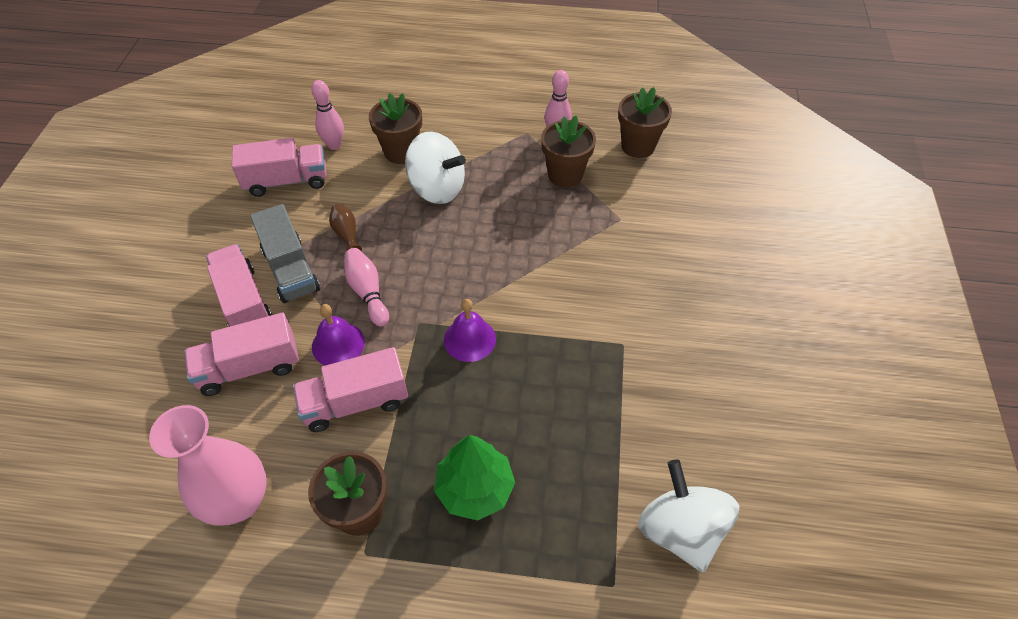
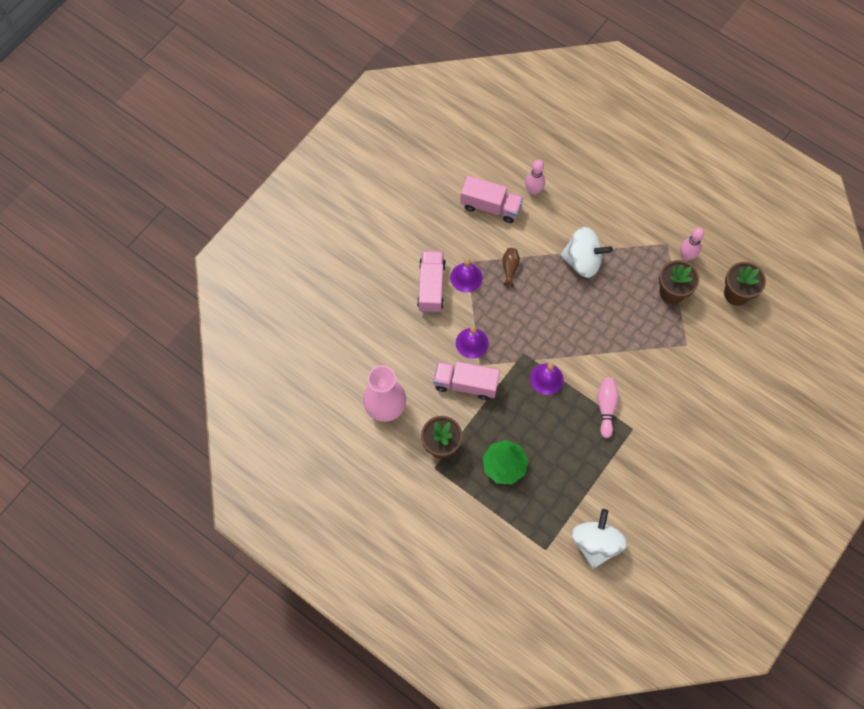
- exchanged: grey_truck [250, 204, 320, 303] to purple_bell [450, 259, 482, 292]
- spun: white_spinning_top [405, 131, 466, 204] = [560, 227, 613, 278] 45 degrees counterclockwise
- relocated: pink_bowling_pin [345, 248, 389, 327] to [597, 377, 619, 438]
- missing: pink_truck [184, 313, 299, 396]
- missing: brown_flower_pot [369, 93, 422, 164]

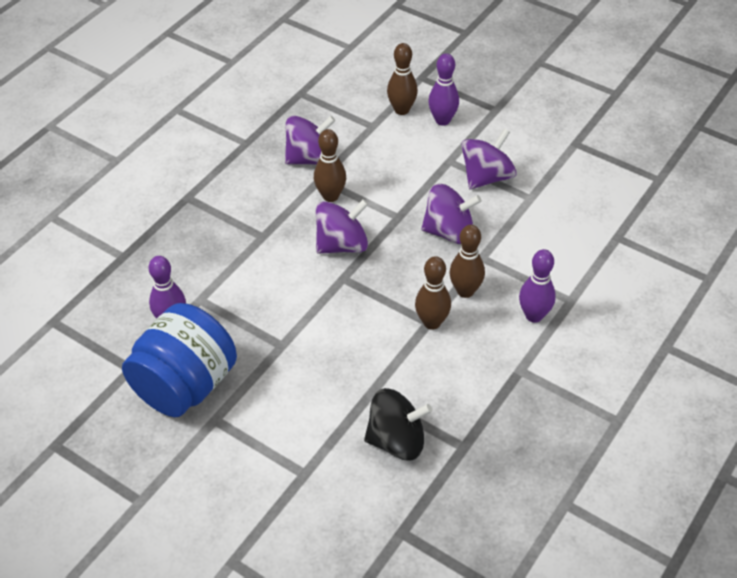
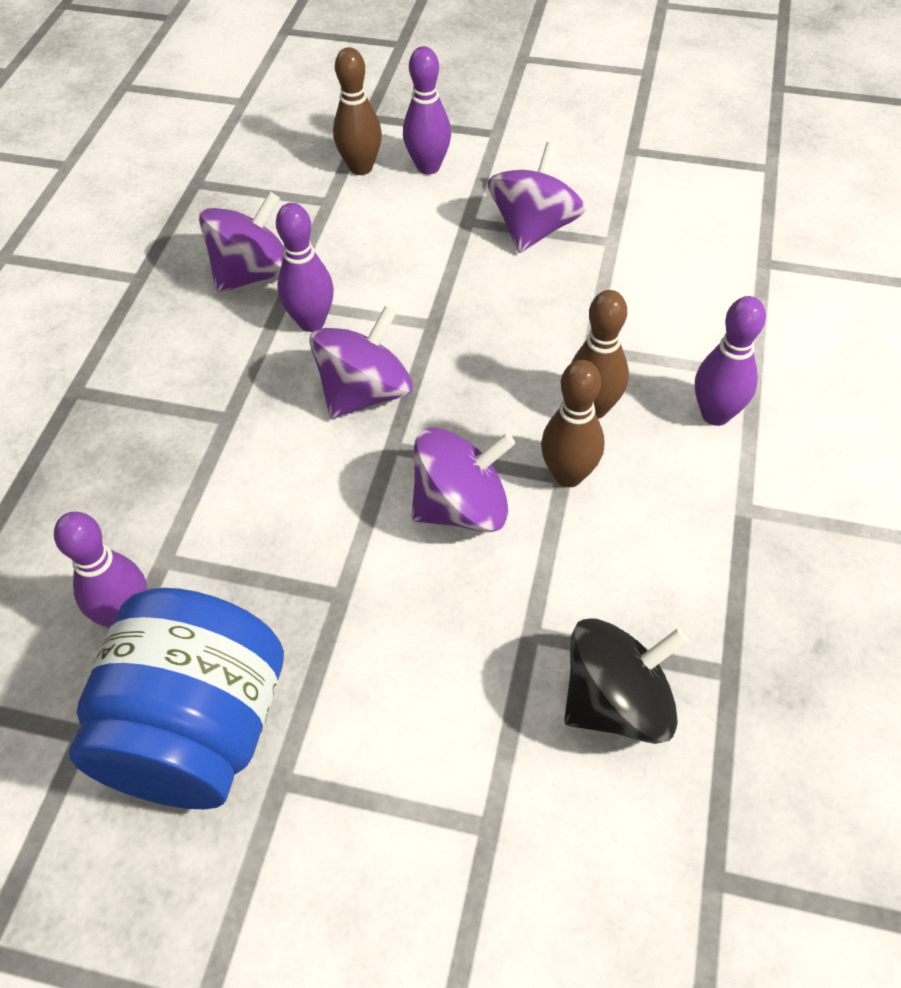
- colour: brown_bowling_pin [314, 129, 346, 202] to purple_bowling_pin [276, 203, 334, 332]
- relocated: purple_spinning_top [421, 184, 482, 244] to [412, 427, 515, 533]

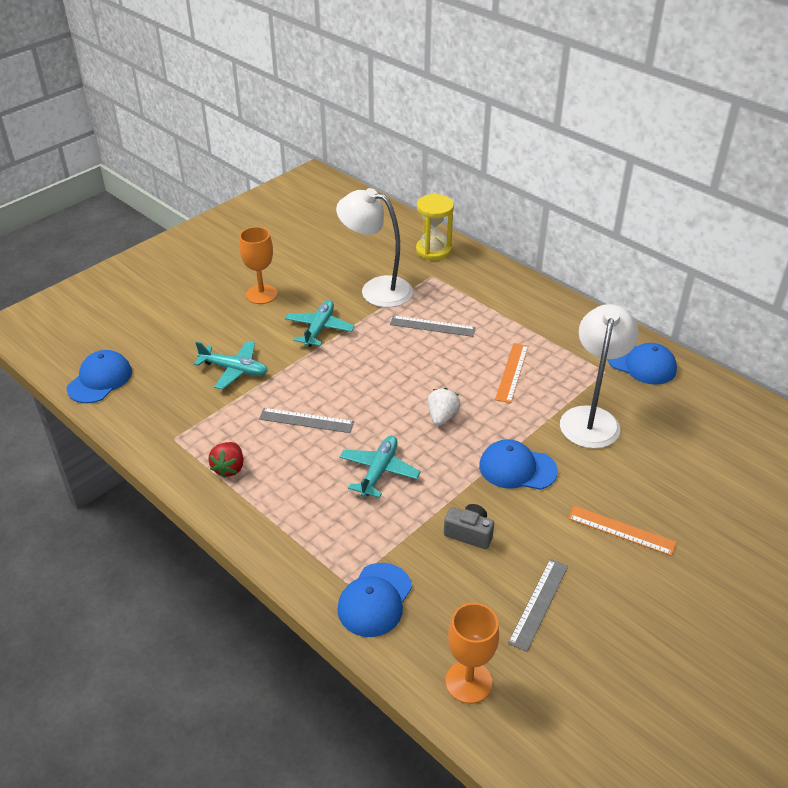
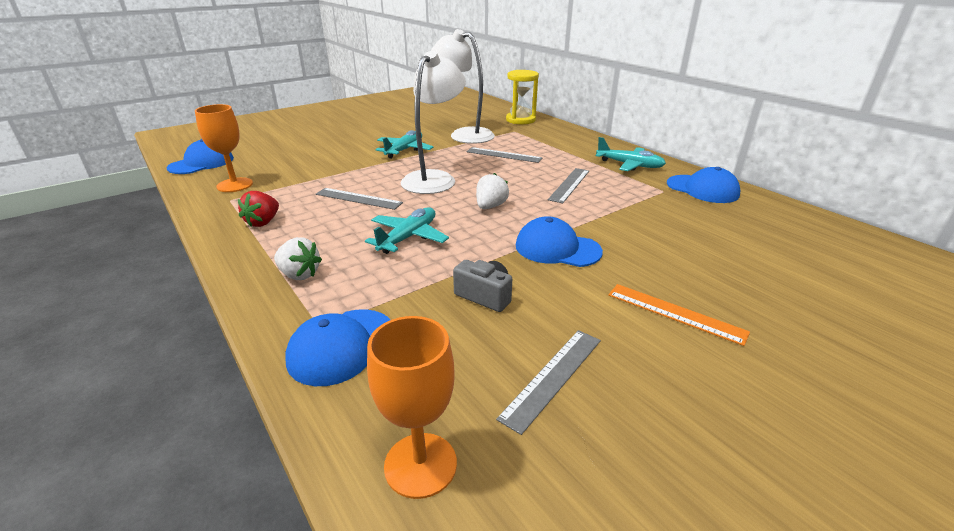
- relocated: orange_goblet [239, 227, 277, 304] to [195, 104, 253, 192]
- appeared: white_strawberry [274, 237, 322, 280]
- relocated: white_lamp [560, 304, 639, 449] to [401, 51, 466, 194]
- colour: orange_ruler [495, 343, 528, 403] to grey_ruler [548, 168, 589, 203]
- relocated: turquoise_plane [194, 341, 268, 390] to [595, 137, 666, 171]

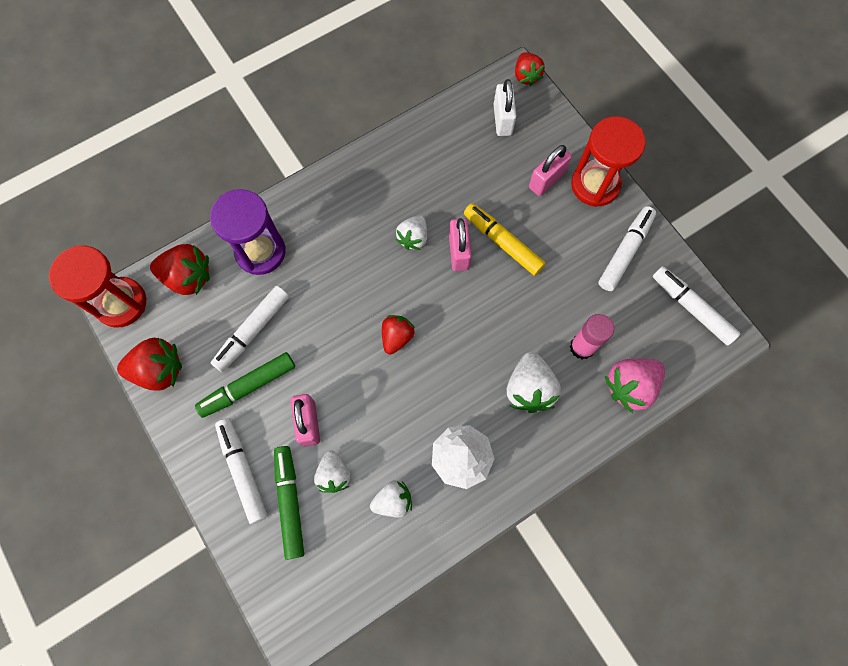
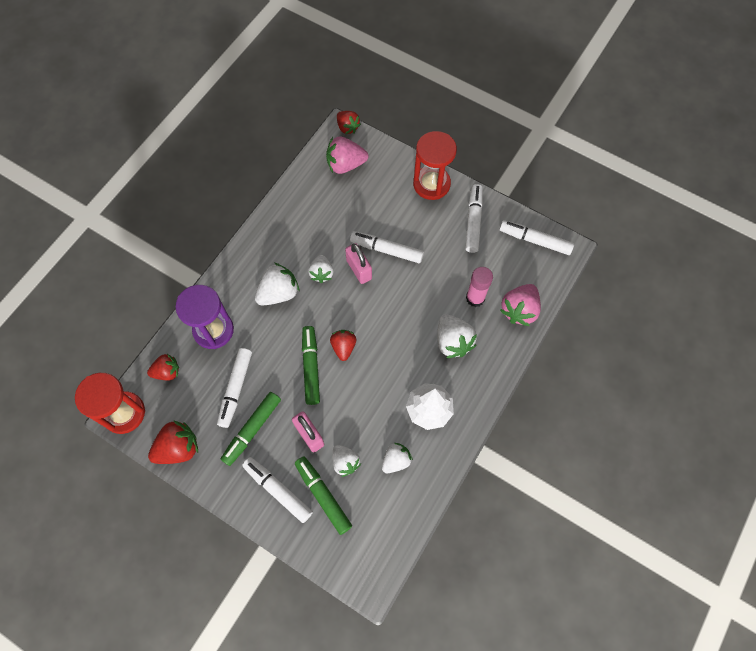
- size: red_strawberry [150, 244, 210, 295] = [147, 354, 179, 381] x0.66
- appeared: white_strawberry [255, 263, 300, 306]
- appeared: green_marker [302, 326, 320, 405]
- exchanged: white_padlock [494, 79, 516, 136] to pink_strawberry [326, 136, 368, 174]
- colour: yellow_marker [464, 203, 545, 276] to white_marker [350, 231, 424, 263]
- missing: pink_padlock [529, 145, 572, 196]

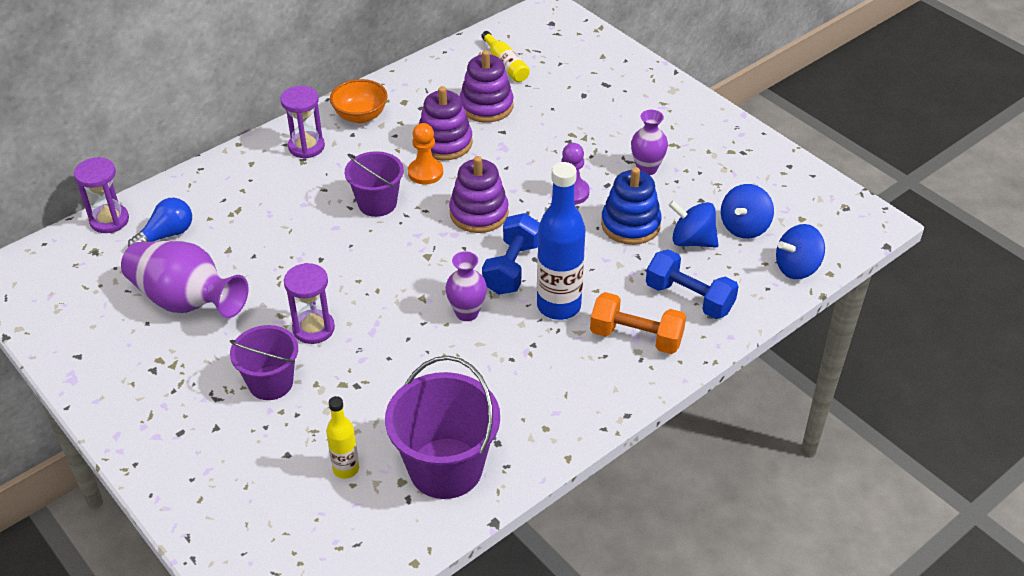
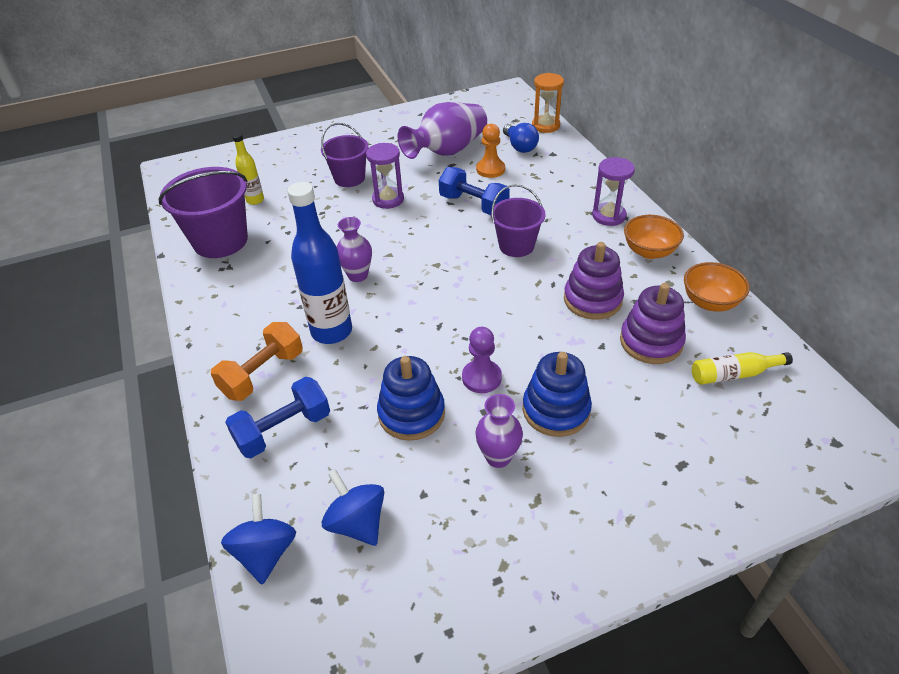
- relocated: blue_dumbbell [482, 213, 540, 295] to [439, 167, 510, 215]
- relocated: orange_pawn [408, 123, 443, 185] to [476, 124, 505, 178]
- appeared: blue_stacking_toy [523, 352, 592, 437]
- colour: purple_hourglass [74, 157, 129, 233] to orange_hourglass [532, 73, 564, 133]
- appeared: orange_bowl [684, 262, 750, 312]
- missing: purple_stacking_toy [449, 156, 509, 233]
- missing: blue_spinning_top [669, 200, 719, 248]

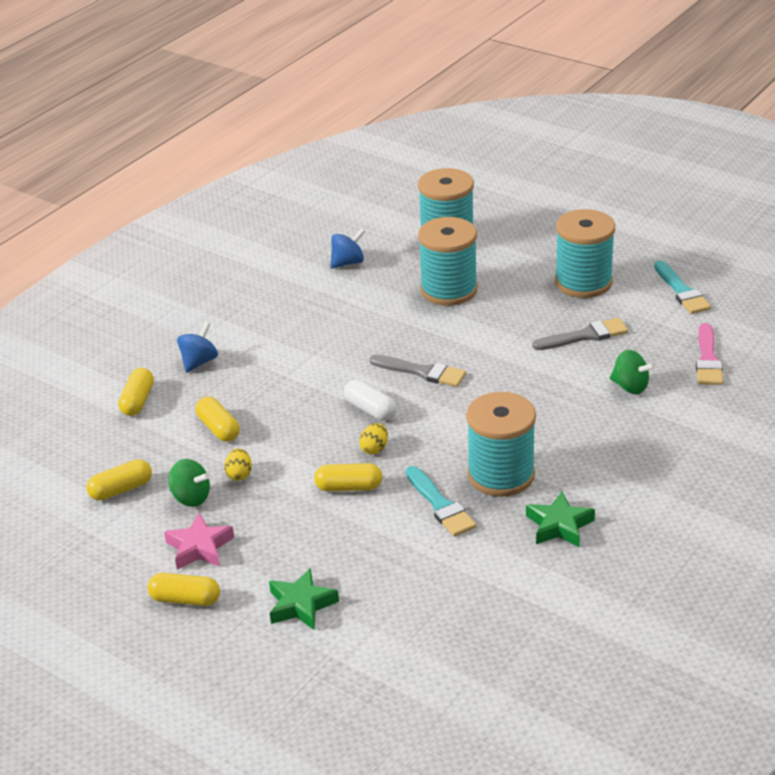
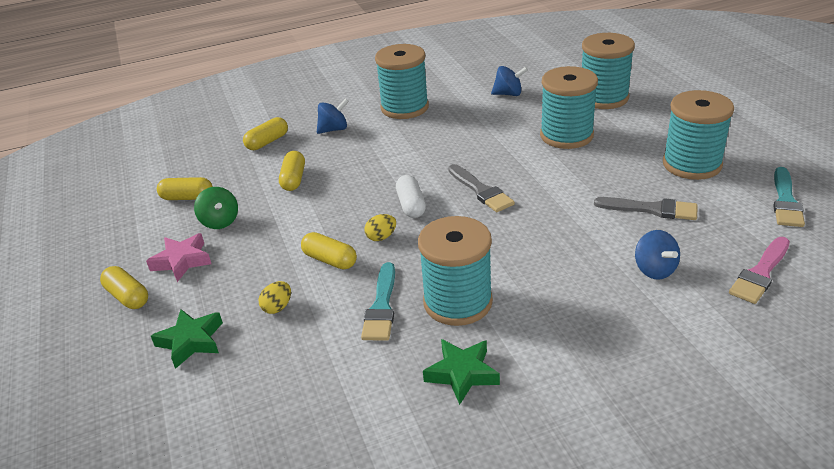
- relocated: yellow_egg [224, 448, 252, 481] to [258, 281, 291, 314]
- appeared: turquoise_spool [375, 44, 429, 119]
- colour: green_spinning_top [610, 350, 655, 394] to blue_spinning_top [635, 230, 680, 280]

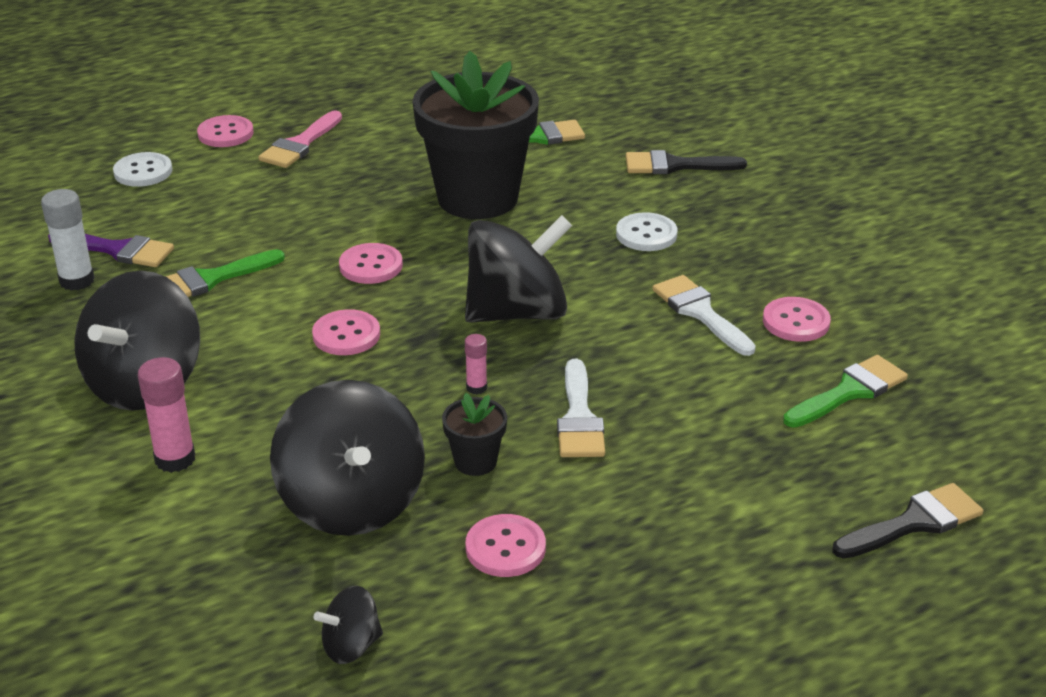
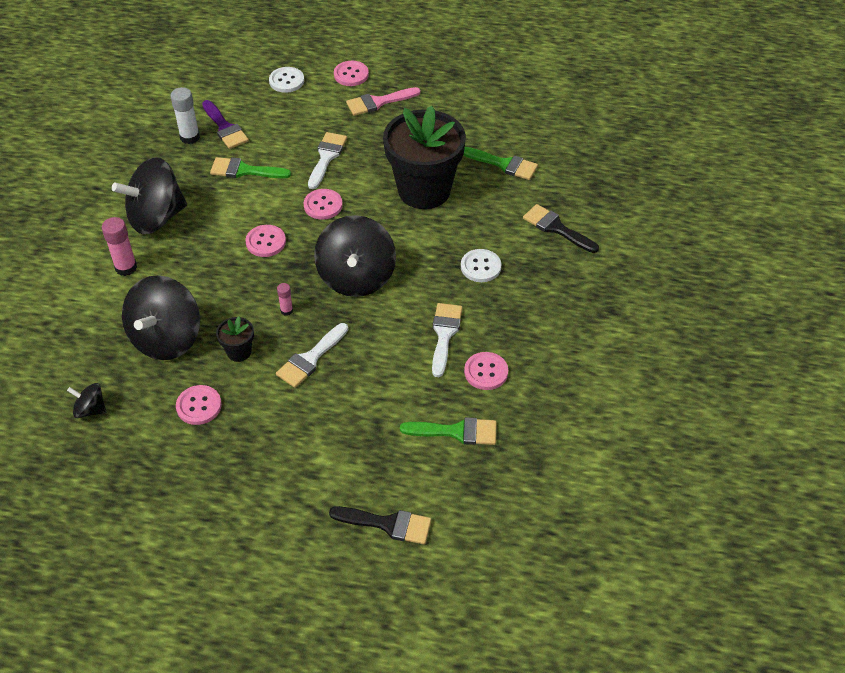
- appeared: white_brush [308, 132, 347, 189]
- spun: black_spinning_top [465, 215, 572, 323] = [314, 215, 396, 297] 75 degrees clockwise

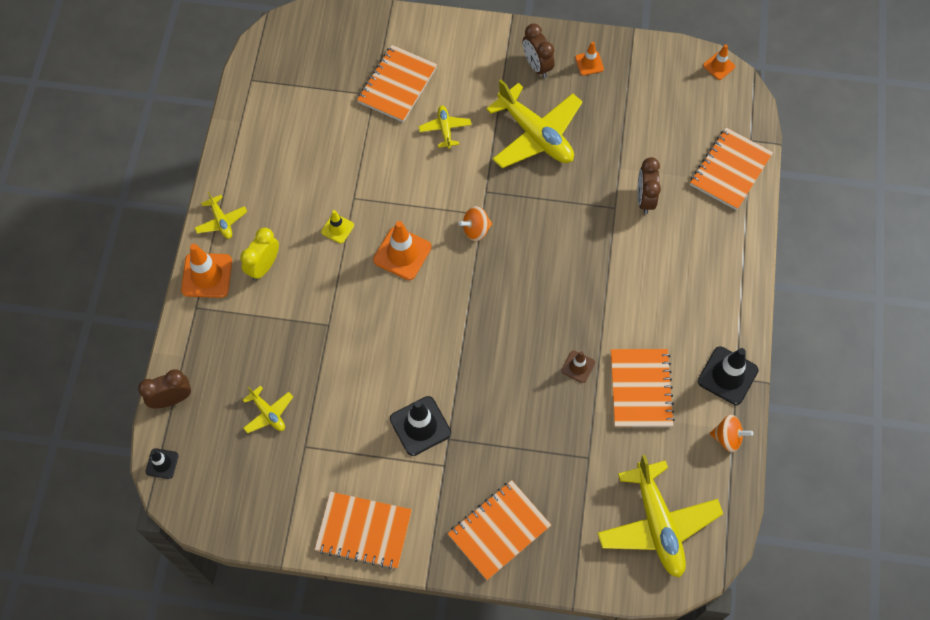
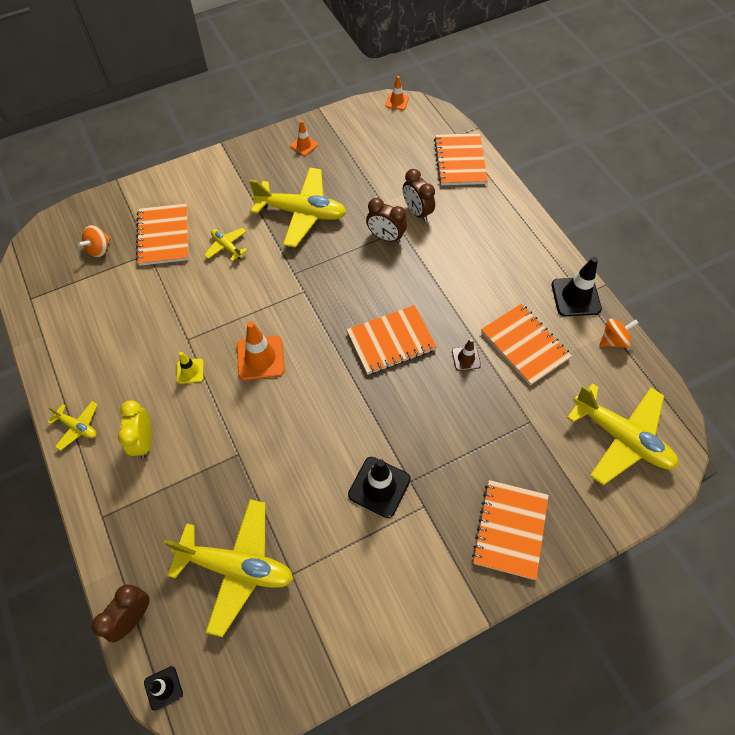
- relocated: orange_spinning_top [458, 206, 492, 241] to [78, 225, 111, 257]
- size: yellow_plane [243, 386, 293, 433] = [164, 499, 293, 637] x2.11
- relocated: orange_notebook [315, 492, 412, 570] to [347, 305, 437, 375]
- relocated: brown_clock [523, 24, 555, 78] to [366, 198, 407, 243]
- missing: orange_traffic_cone [181, 244, 232, 298]

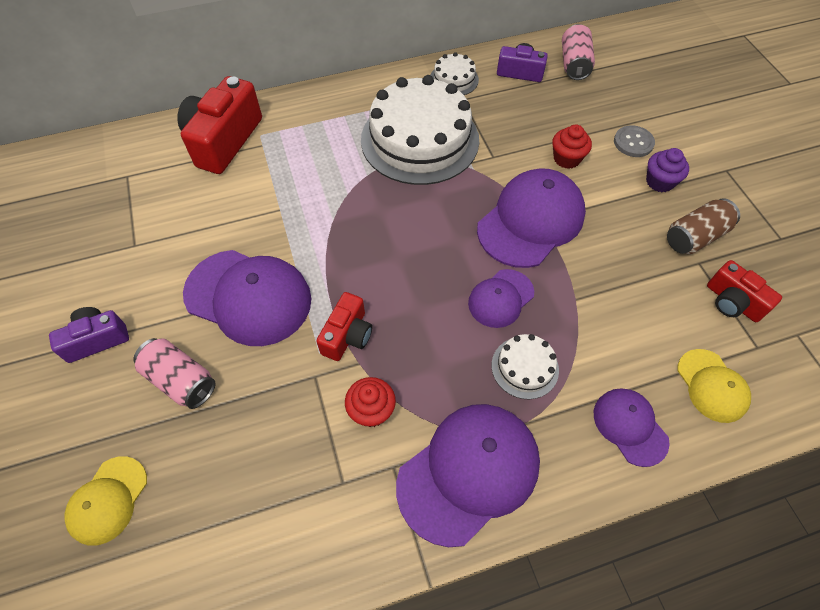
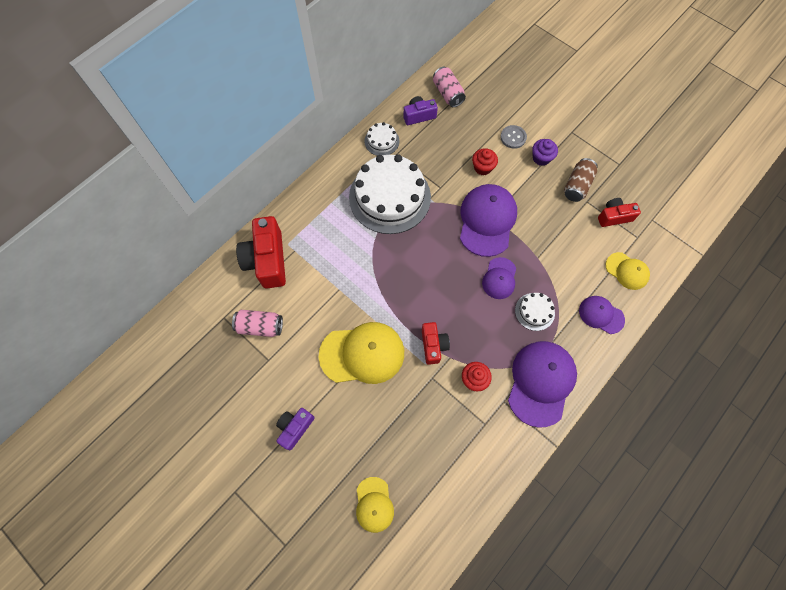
- relocated: pink_can [133, 338, 216, 409] to [232, 310, 283, 337]
- colour: purple_cap [183, 250, 311, 346] to yellow_cap [319, 322, 404, 384]
- spun: red_camera [707, 260, 782, 322] = [598, 198, 641, 227] 150 degrees clockwise

